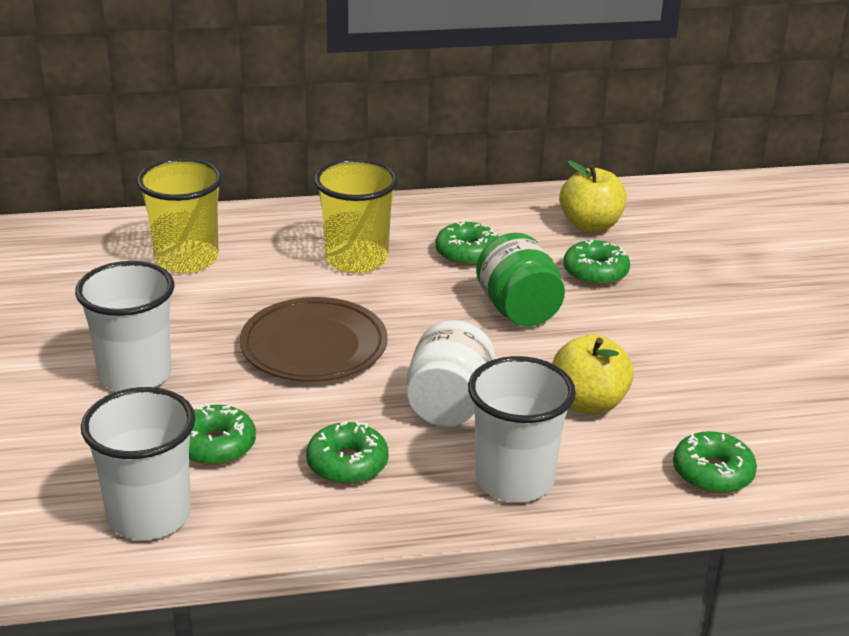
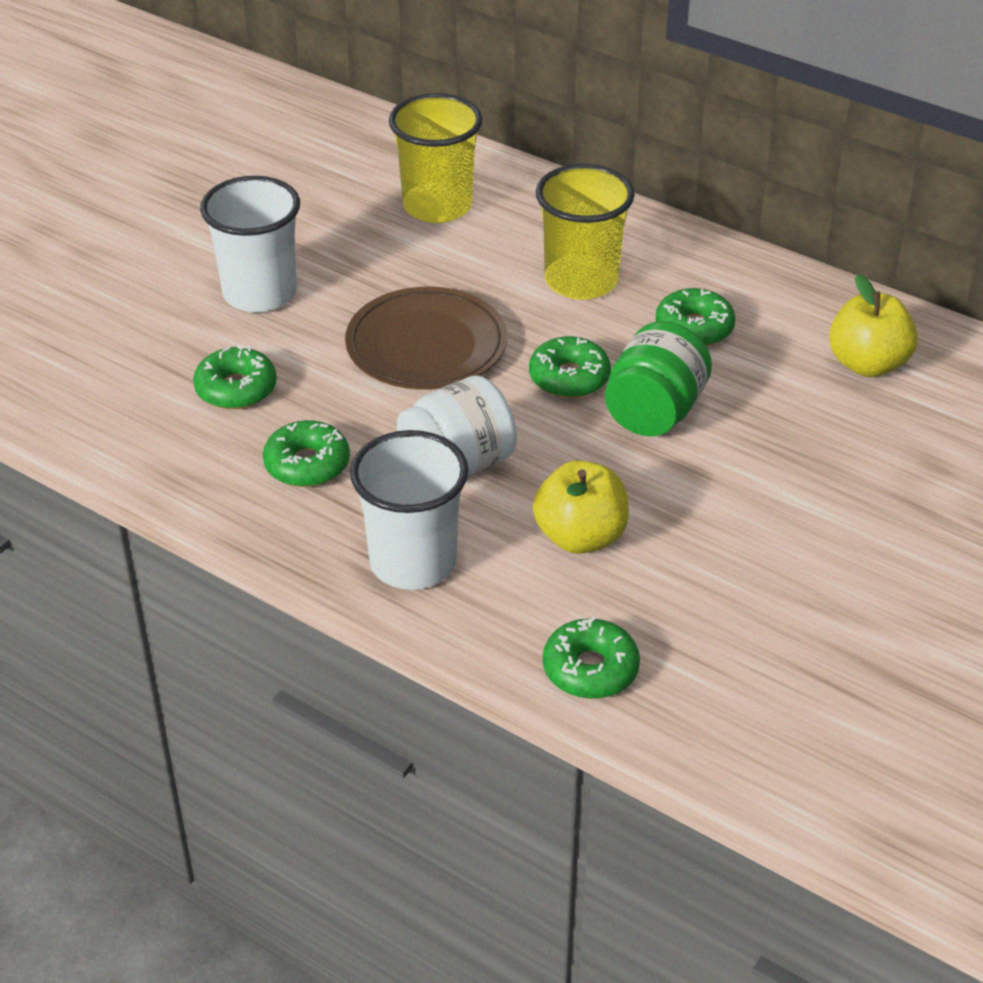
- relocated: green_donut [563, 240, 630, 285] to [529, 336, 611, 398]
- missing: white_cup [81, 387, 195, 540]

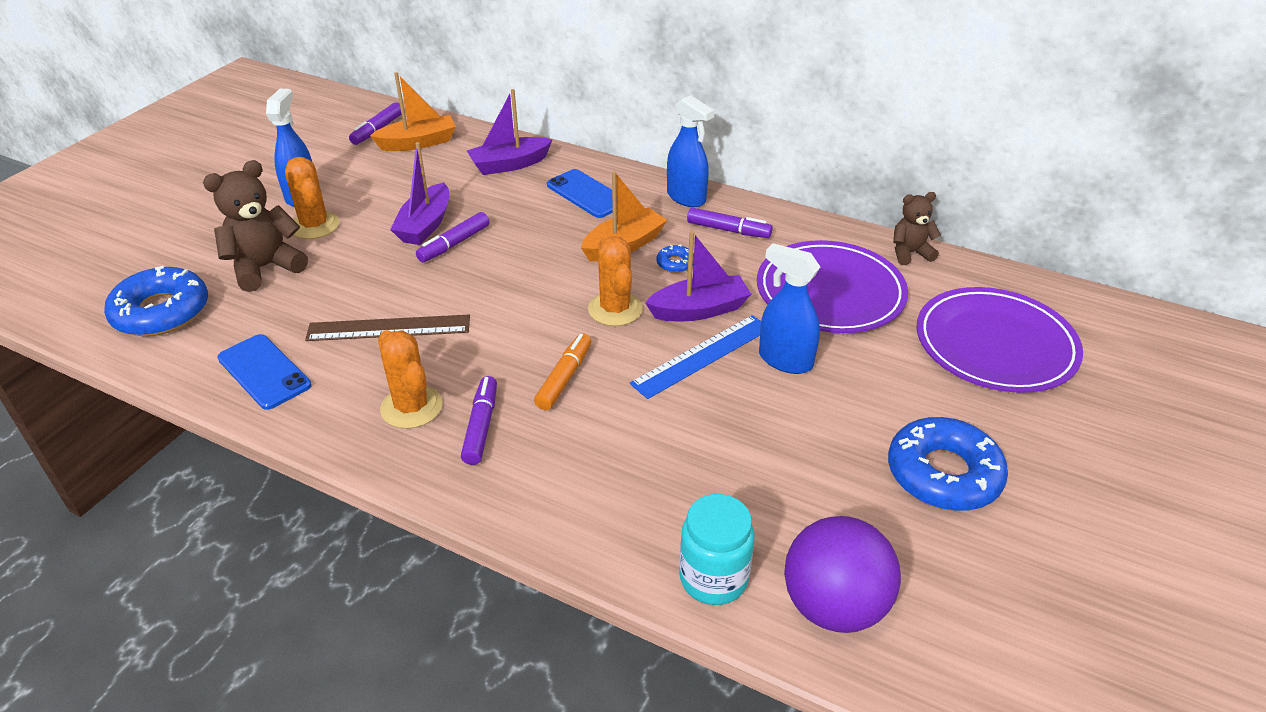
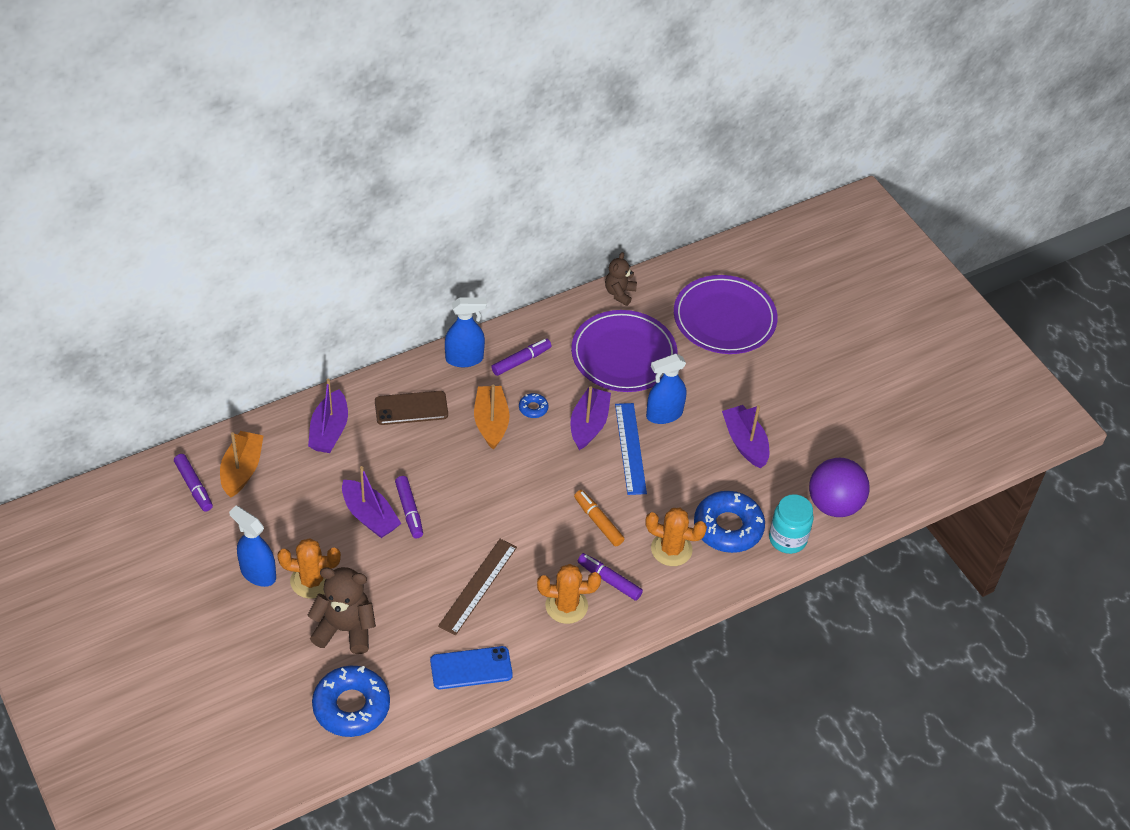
- spun: brown_teddy_bear [203, 160, 308, 292] = [307, 567, 376, 654] 105 degrees clockwise
- colour: blue_phone [547, 169, 613, 218] to brown_phone [375, 391, 448, 425]
- relocated: orange_cactus [588, 237, 643, 326] to [645, 508, 707, 566]
- relocated: blue_donut [888, 417, 1008, 511] to [694, 491, 765, 553]
- appeared: purple_boat [722, 405, 769, 468]

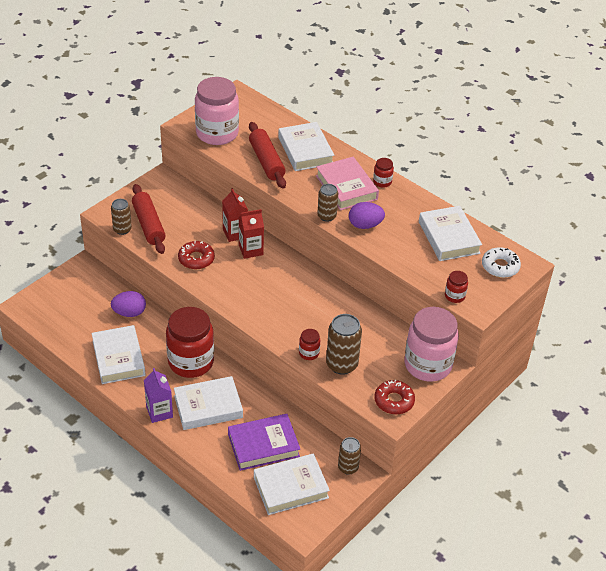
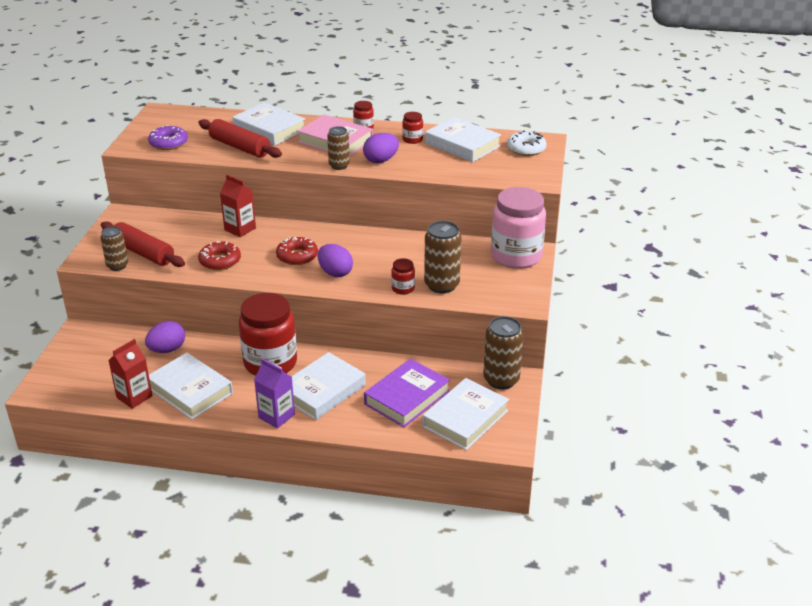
- relocated: red_carton [239, 209, 264, 259] to [108, 339, 153, 409]
- exchanged: pink_jar [195, 77, 239, 145] to purple_donut [148, 125, 188, 150]
- relocated: red_donut [374, 380, 415, 414] to [276, 237, 318, 265]
- appeared: purple_egg [318, 244, 353, 277]
- relocated: red_jar [445, 271, 468, 303] to [402, 112, 423, 144]
- size: brown_can [338, 437, 361, 475] = [483, 316, 524, 389] x1.58

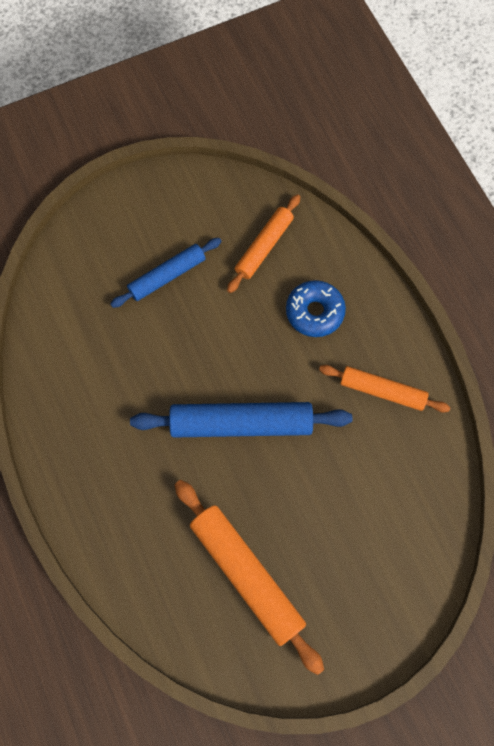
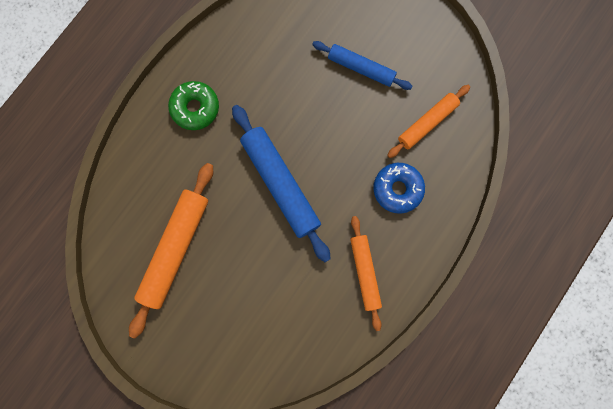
- appeared: green_donut [168, 81, 219, 130]
- spun: orange_rolling_pin [227, 194, 300, 293] = [387, 85, 470, 158] 45 degrees counterclockwise

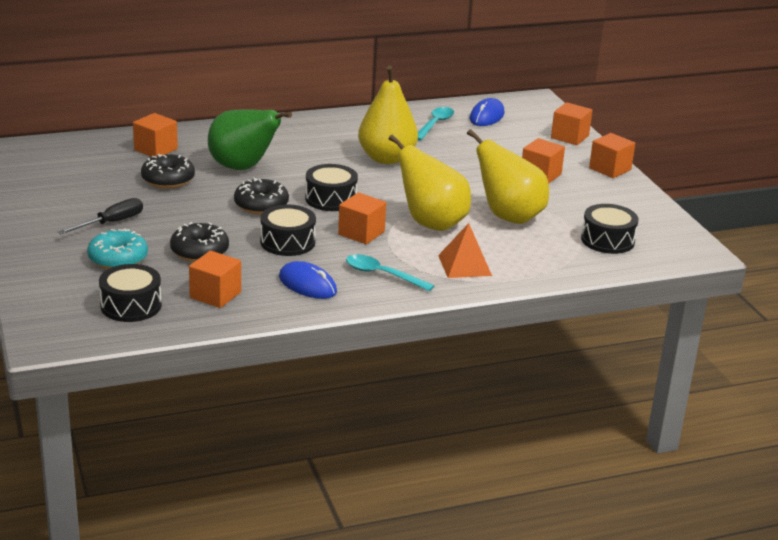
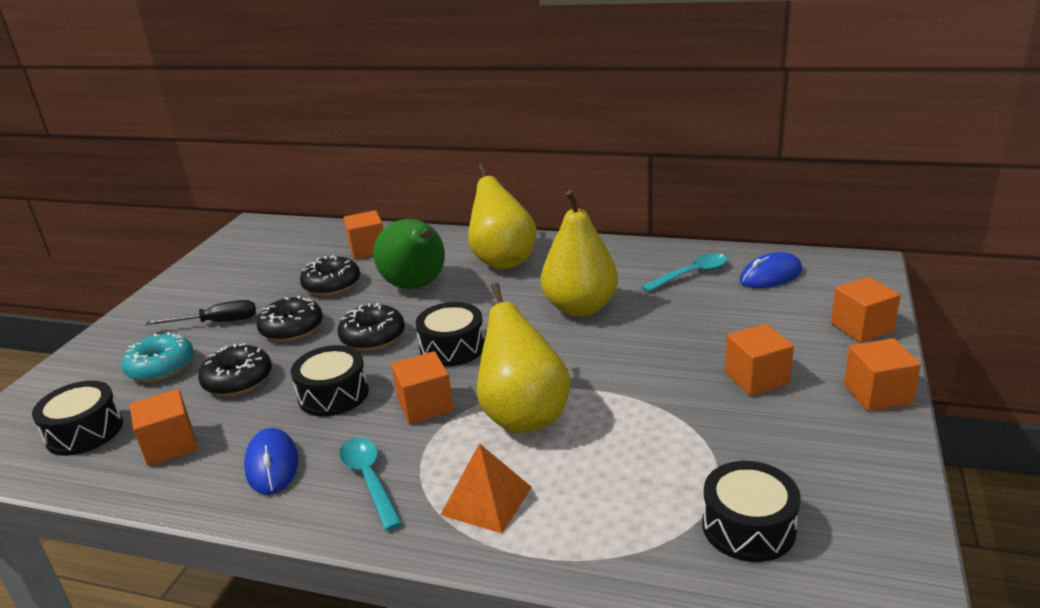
- appeared: black_donut [256, 296, 323, 342]
- relocated: yellow_pear [467, 129, 549, 224] to [468, 164, 537, 269]

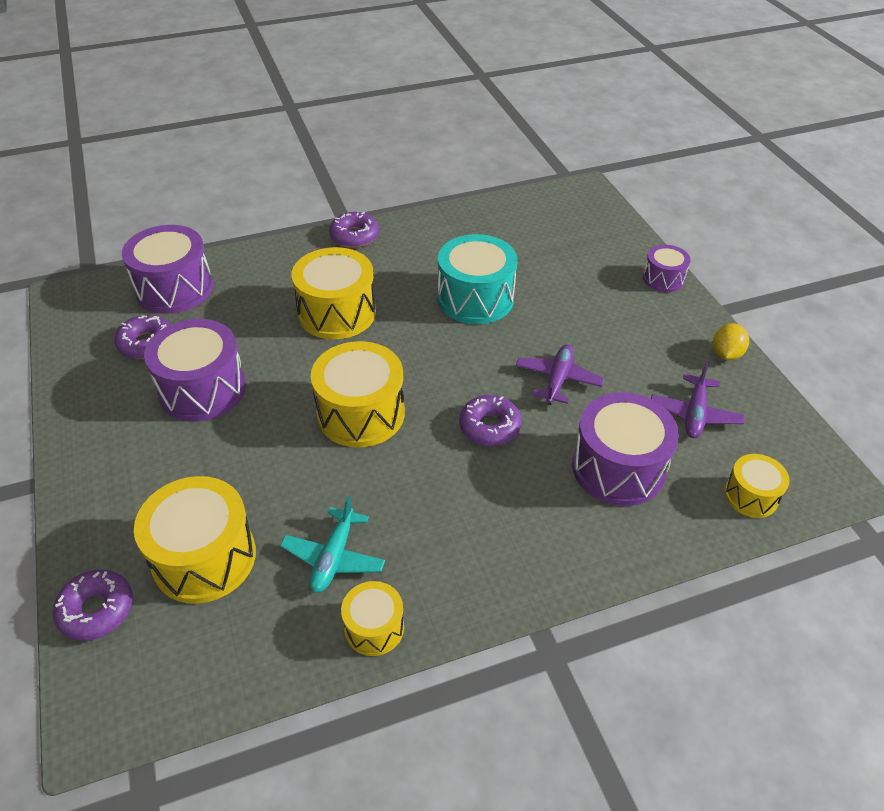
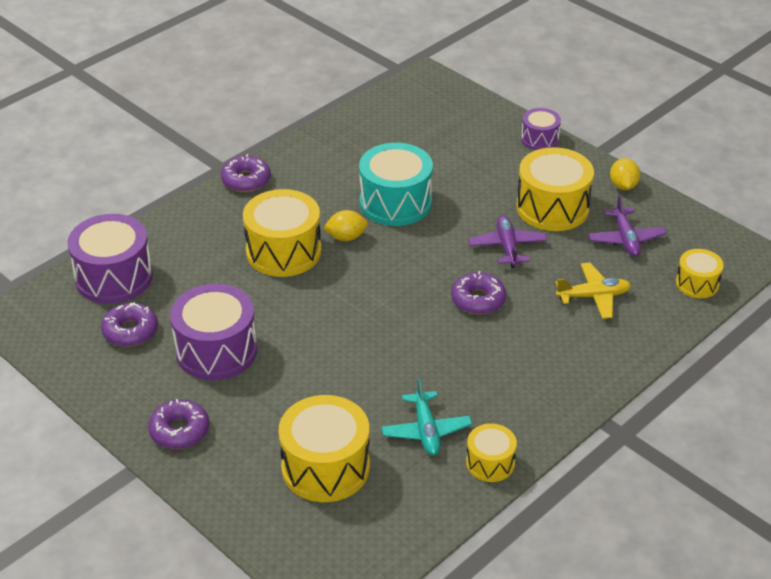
- relocated: purple_donut [53, 569, 133, 641] to [148, 399, 209, 449]
- appeared: yellow_lemon [323, 210, 368, 241]
- relocated: yellow_drum [311, 341, 405, 447] to [516, 147, 594, 231]
- exchanged: purple_drum [572, 392, 679, 506] to yellow_plane [555, 263, 631, 319]

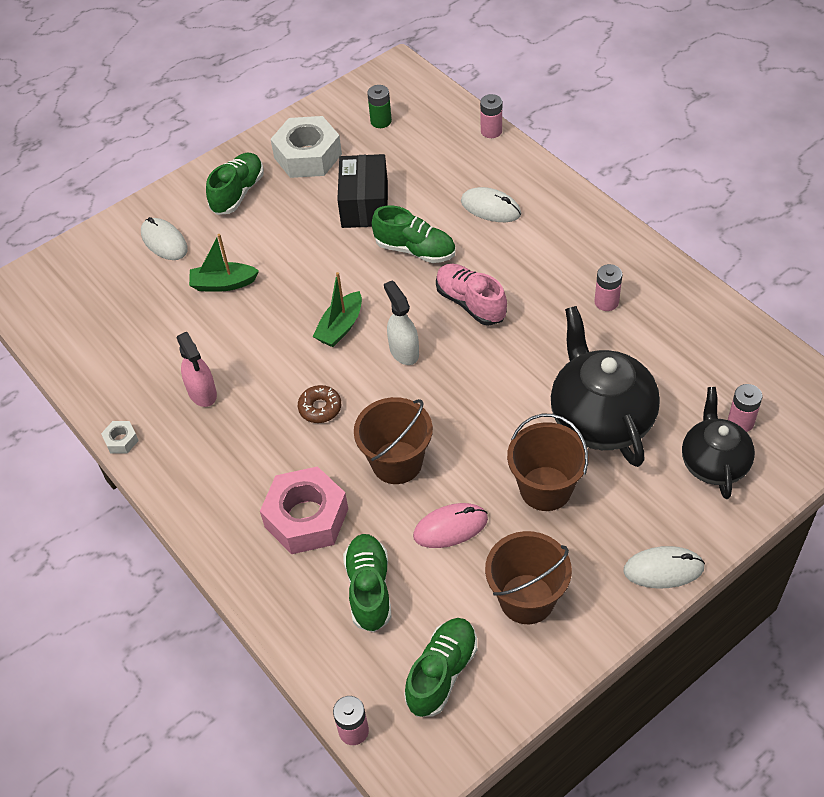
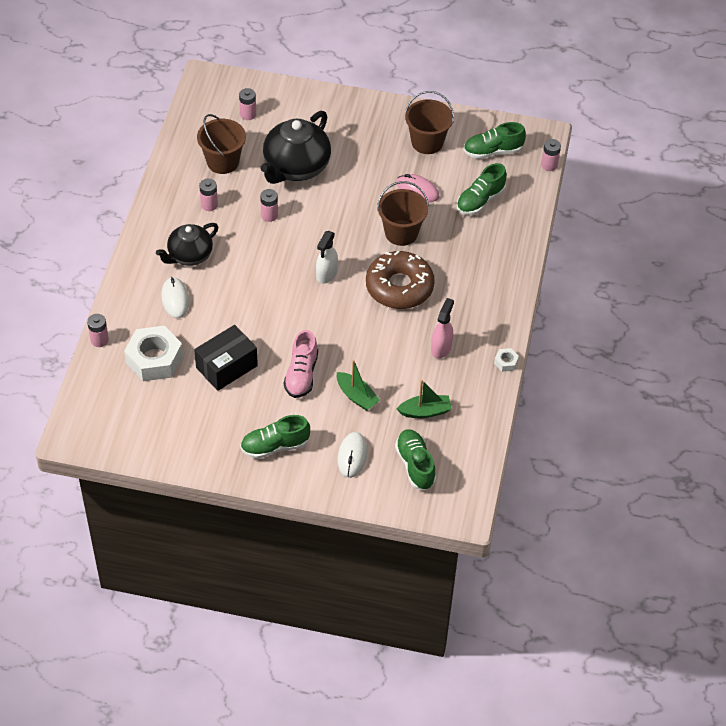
- relocated: white_nut [271, 116, 342, 178] to [124, 326, 183, 381]
- relocated: black_teapot [682, 387, 755, 499] to [156, 223, 218, 266]
- relocated: brown_bucket [507, 414, 589, 511] to [197, 114, 246, 174]
- appeared: pink_battery [260, 189, 278, 222]
- relocated: pink_shoe [436, 264, 507, 325] to [284, 330, 318, 398]
- size: brown_donut [298, 385, 341, 423] = [366, 251, 435, 309] x2.28
- relocated: green_shoe [372, 206, 456, 263] to [395, 429, 436, 490]
- relocated: green_boat [312, 272, 362, 347] to [397, 380, 452, 418]
- missing: pink_nut [260, 466, 348, 554]
- missing: green_battery [367, 85, 392, 128]
- missing: white_mouse [623, 546, 705, 589]

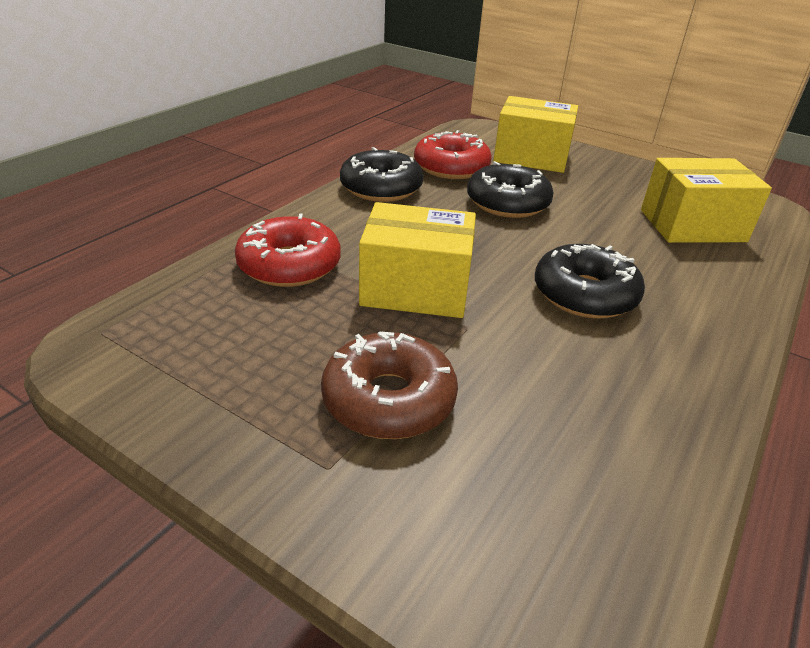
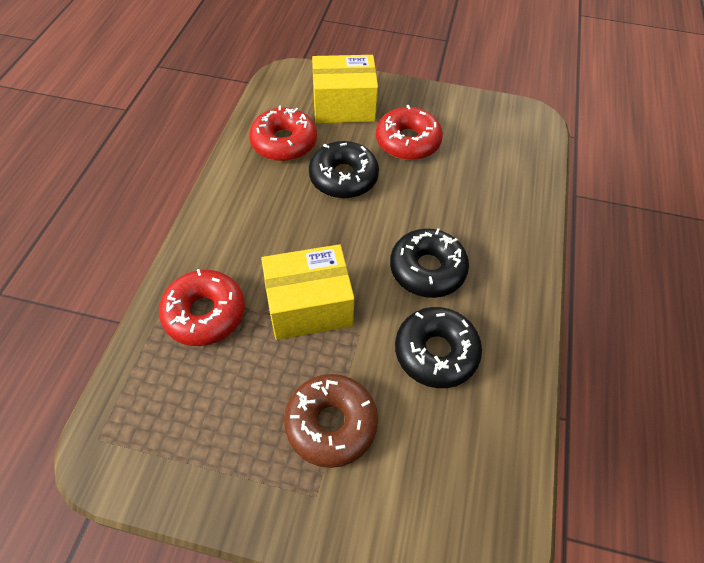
- appeared: red_donut [376, 105, 443, 160]
- relocated: black_donut [340, 147, 423, 202] to [395, 307, 482, 388]
- missing: yellow_box [641, 158, 772, 243]

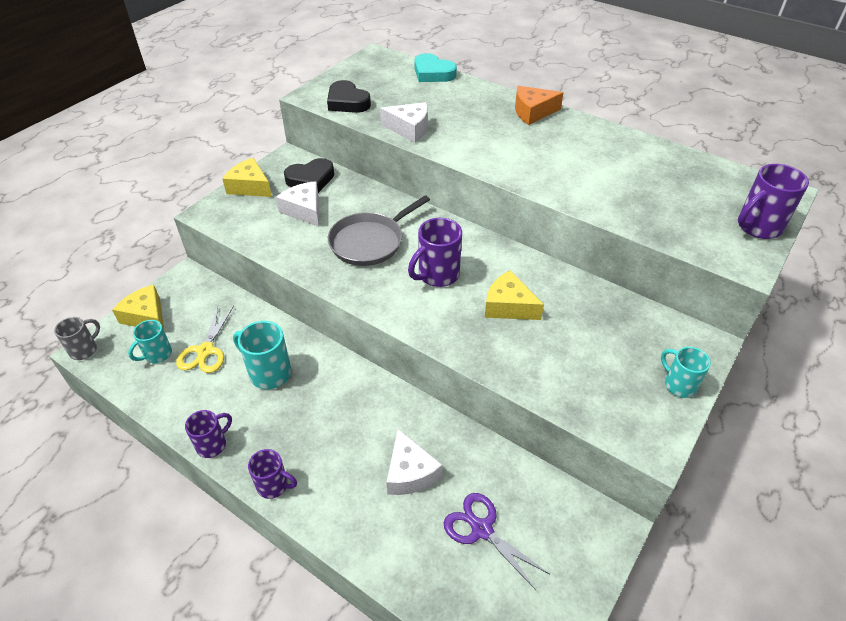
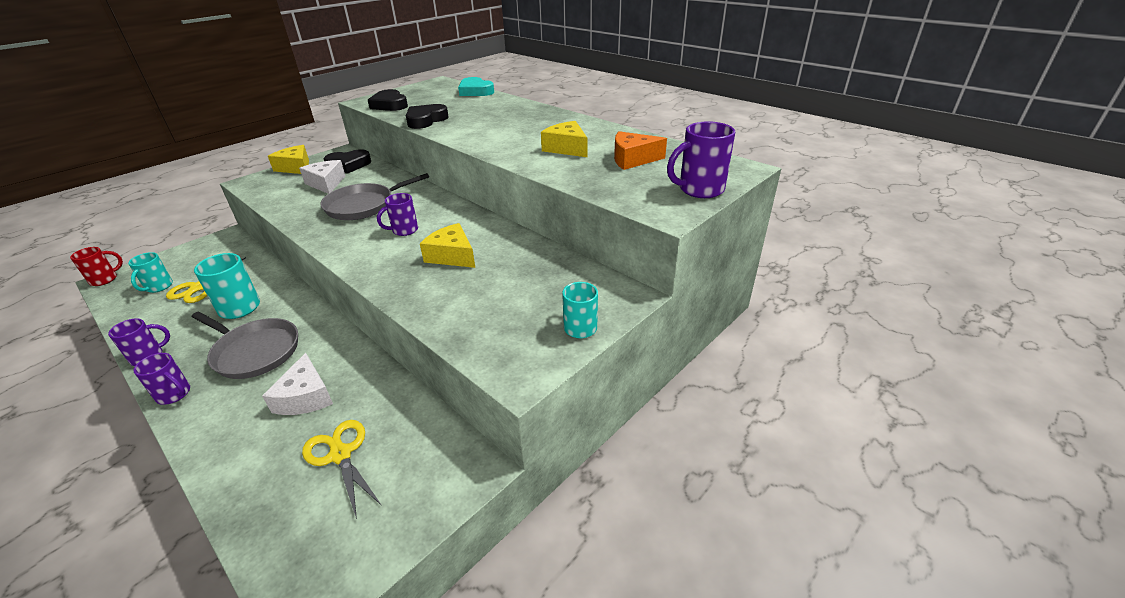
- colour: grey_mug [54, 317, 100, 360] to red_mug [70, 247, 123, 286]
- spun: turquoise_mug [128, 320, 172, 363] = [128, 252, 173, 293] 45 degrees counterclockwise
- appeared: grey_pan [192, 312, 298, 379]
- colour: purple_scissors [444, 493, 549, 590] to yellow_scissors [302, 420, 382, 519]
- size: purple_mug [408, 218, 462, 287] = [377, 193, 418, 236] x0.66
- exchanged: white_cheese [380, 102, 428, 143] to black_heart [406, 104, 449, 129]
- relocated: yellow_cheese [112, 285, 164, 329] to [541, 121, 587, 157]
- relocated: orange_cheese [515, 86, 563, 125] to [614, 131, 667, 170]

